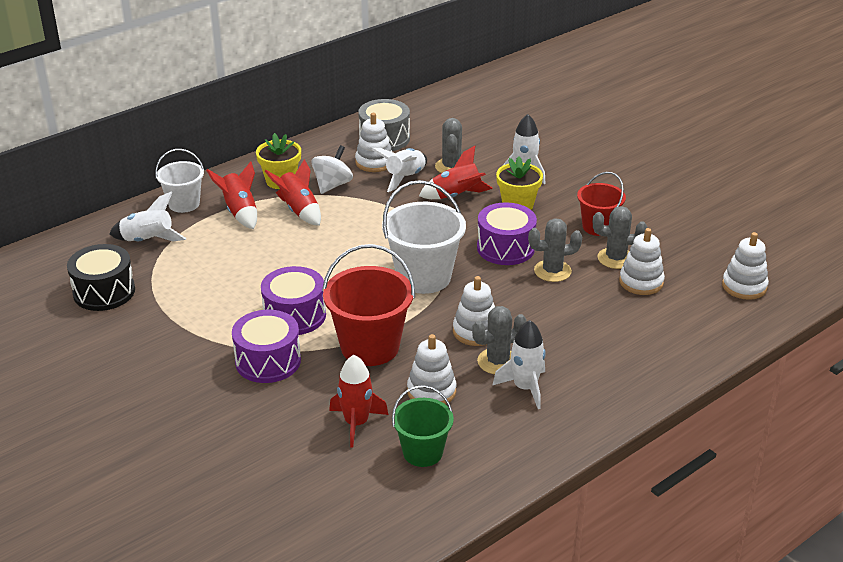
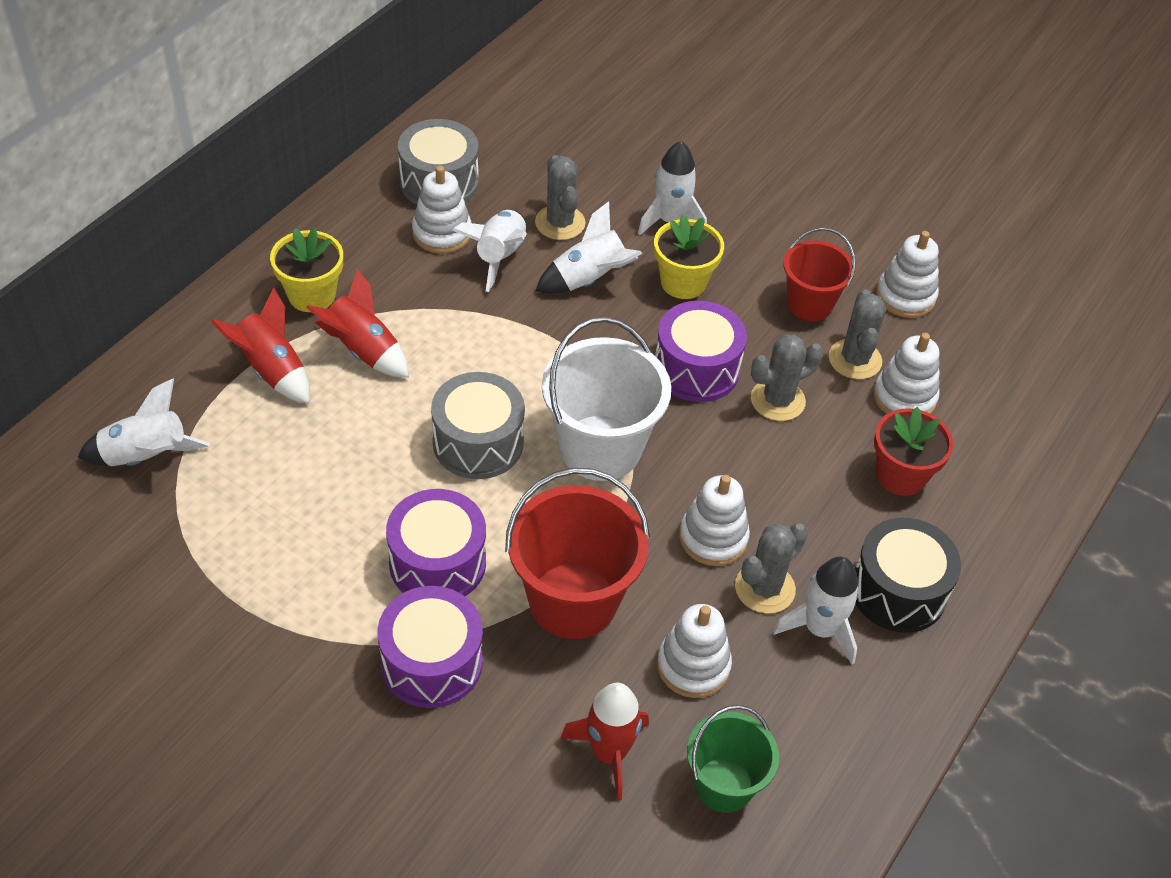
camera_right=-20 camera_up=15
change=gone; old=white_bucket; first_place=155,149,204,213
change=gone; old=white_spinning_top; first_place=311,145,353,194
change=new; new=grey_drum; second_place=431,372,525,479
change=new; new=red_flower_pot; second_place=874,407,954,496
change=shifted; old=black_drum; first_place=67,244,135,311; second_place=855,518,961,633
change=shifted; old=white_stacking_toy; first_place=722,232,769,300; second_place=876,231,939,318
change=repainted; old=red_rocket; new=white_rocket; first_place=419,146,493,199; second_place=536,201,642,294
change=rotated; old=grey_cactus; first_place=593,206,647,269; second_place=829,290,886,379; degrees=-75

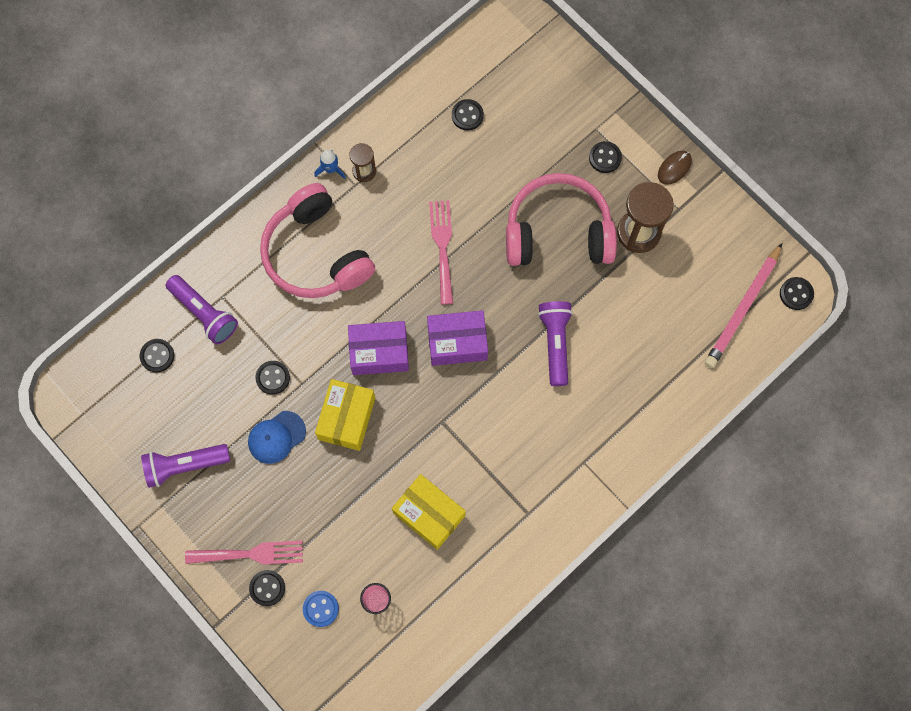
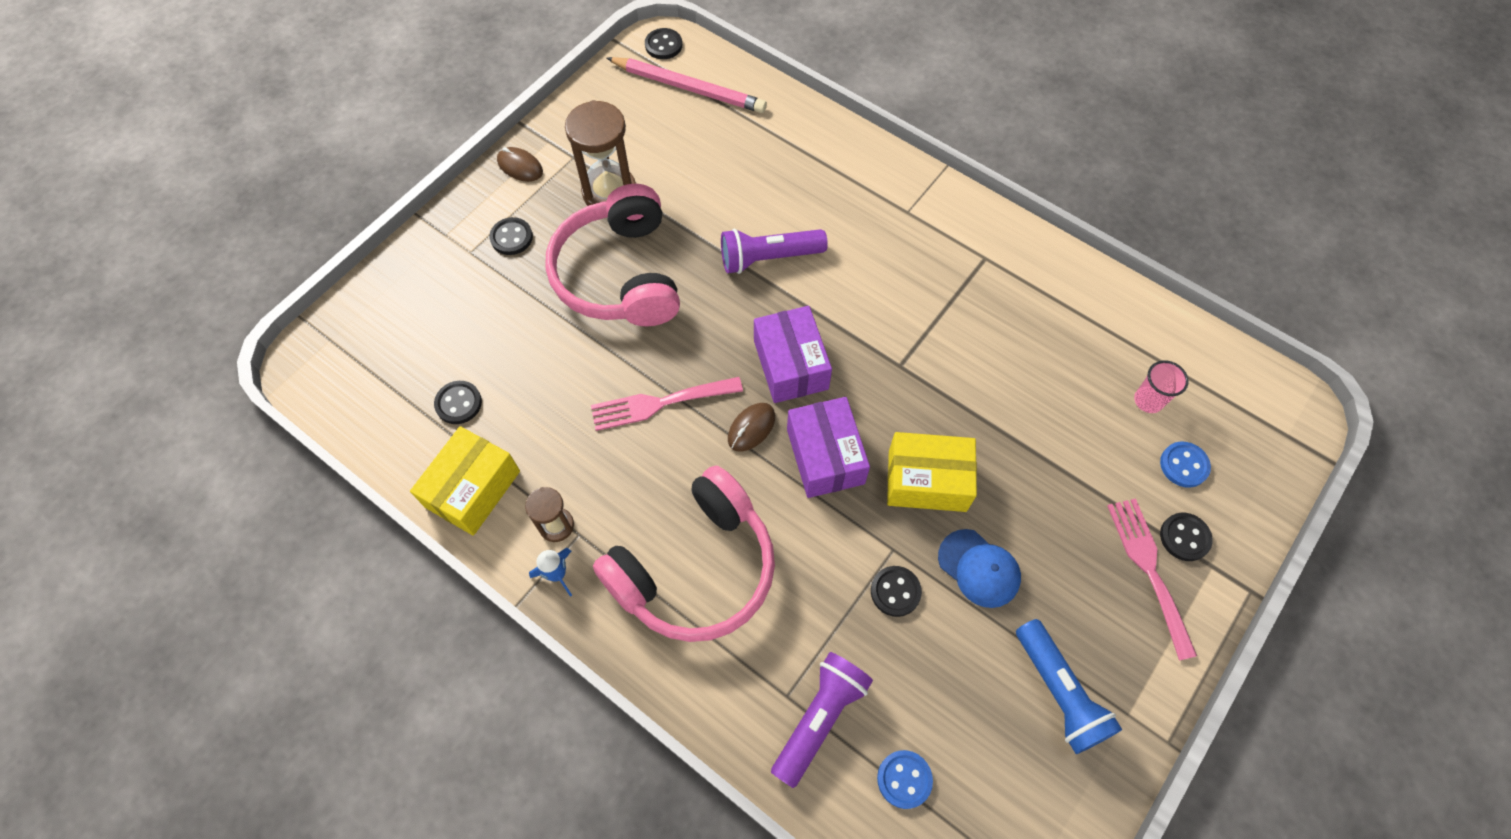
camera_right=-100 camera_up=-10
change=new; new=brown_mouse; second_place=728,403,775,452
change=shifted; old=yellow_box; first_place=392,474,466,550; second_place=410,426,520,536
change=repainted; old=black_button; new=blue_button; first_place=140,339,174,373; second_place=877,750,933,809
change=repainted; old=purple_flashlight; new=blue_flashlight; first_place=141,444,230,488; second_place=1016,619,1122,754

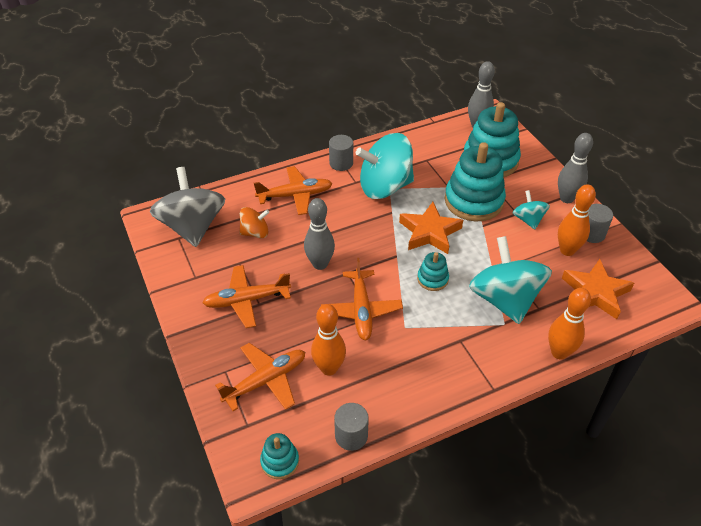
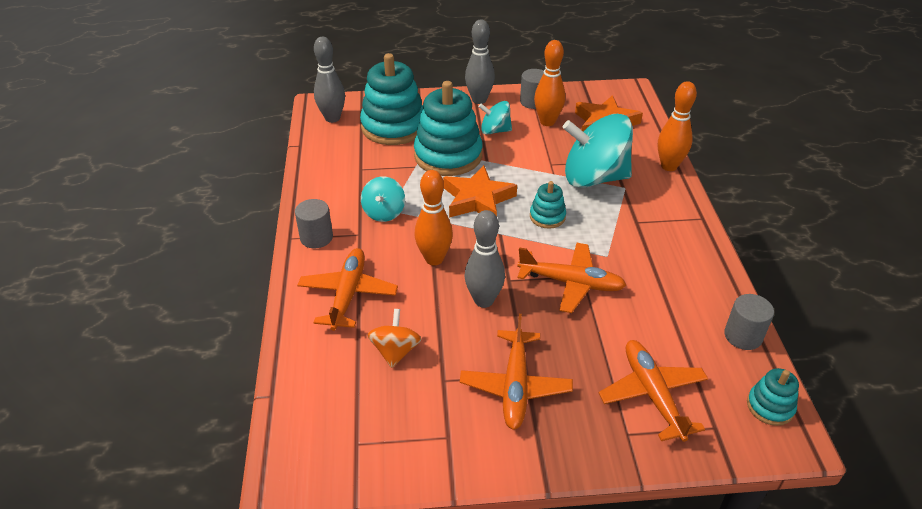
camera_right=-70 camera_up=-5
change=gone; old=grey_spinning_top; first_place=150,167,225,247
change=shifted; old=orange_bowling_pin; first_place=311,304,346,376; second_place=414,170,453,266
change=scaled; old=turquoise_spinning_top; first_place=356,133,414,199; second_place=361,176,405,222; factor=0.5

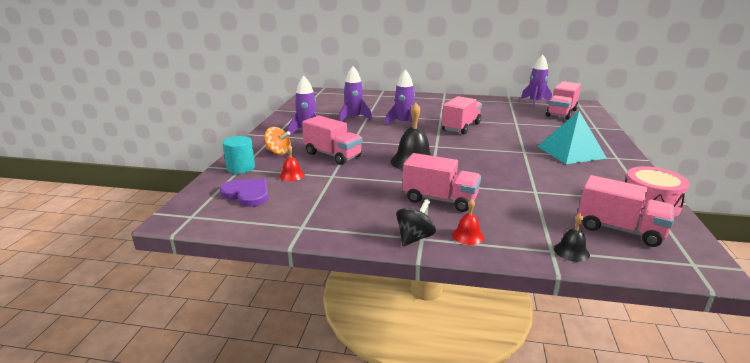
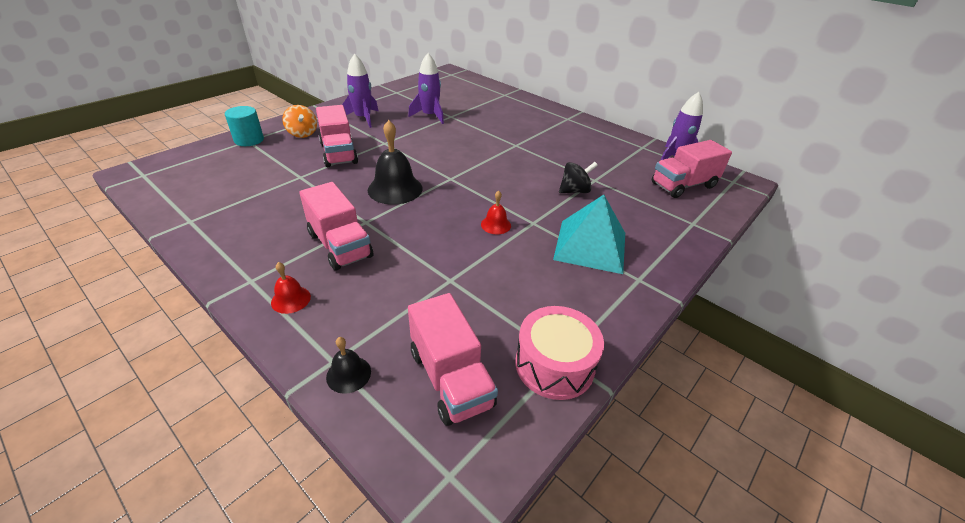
camera_right=30 camera_up=15
change=gone; old=purple_heart; first_place=220,178,268,207
change=gone; old=purple_rocket; first_place=385,69,418,127
change=gone; old=pink_truck; first_place=442,96,482,134
change=shifted; old=red_bell; first_place=279,144,305,181; second_place=481,190,511,234
change=shifted; old=black_spinning_top; first_place=396,199,436,246; second_place=559,162,598,193

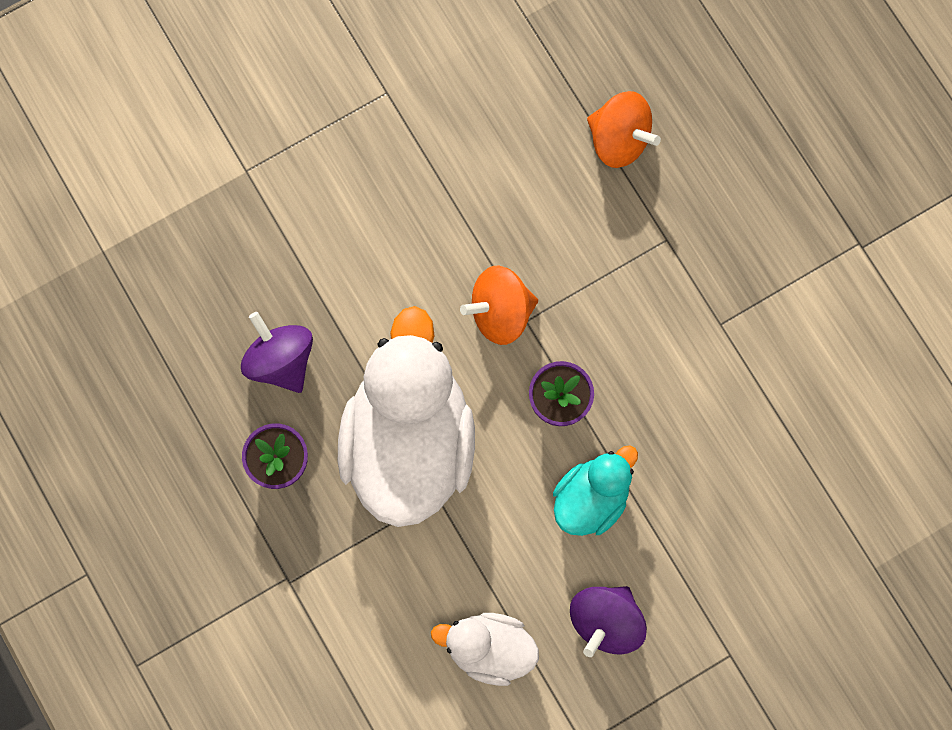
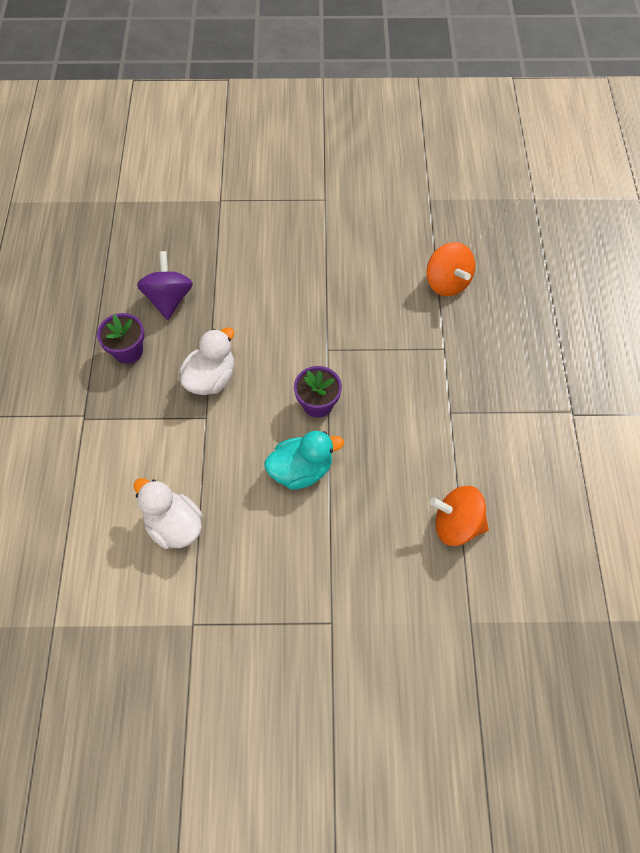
camera_right=30 camera_up=-15
change=gone; old=purple_spinning_top; first_place=570,586,647,657
change=shifted; old=orange_spinning_top; first_place=460,265,538,345; second_place=430,486,489,546
change=scaled; old=white_duck; first_place=338,306,475,527; second_place=180,327,234,395; factor=0.51

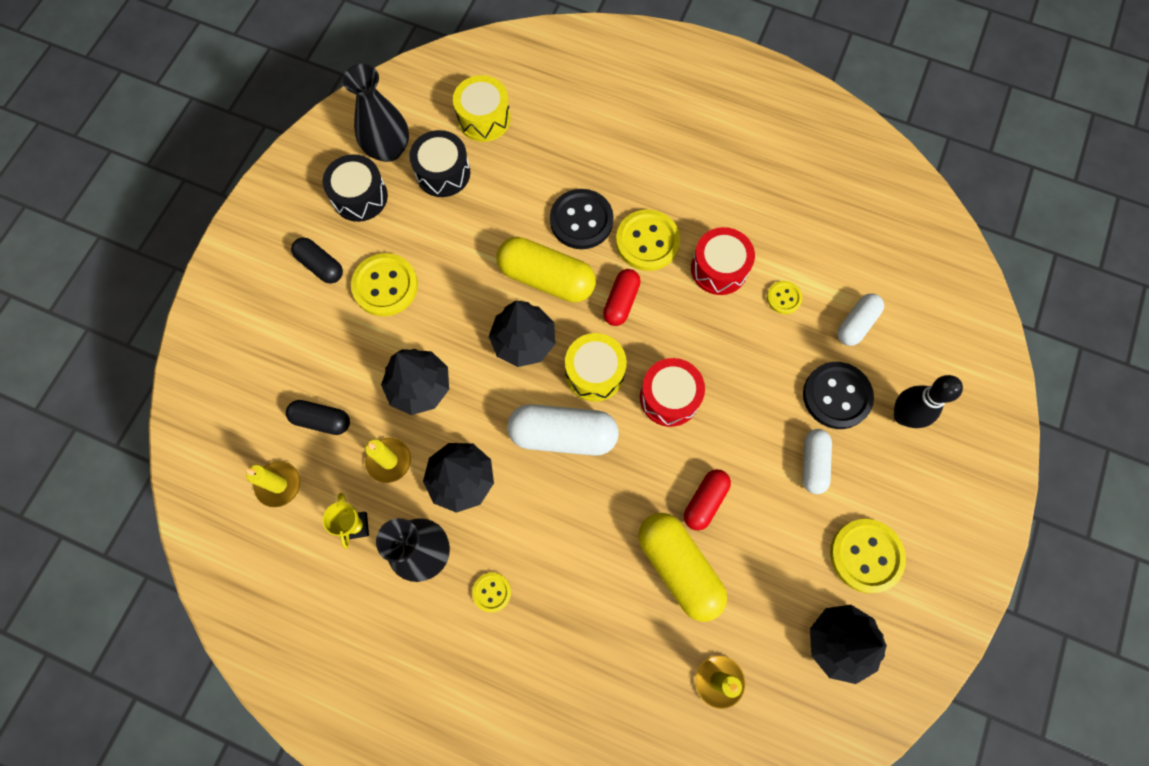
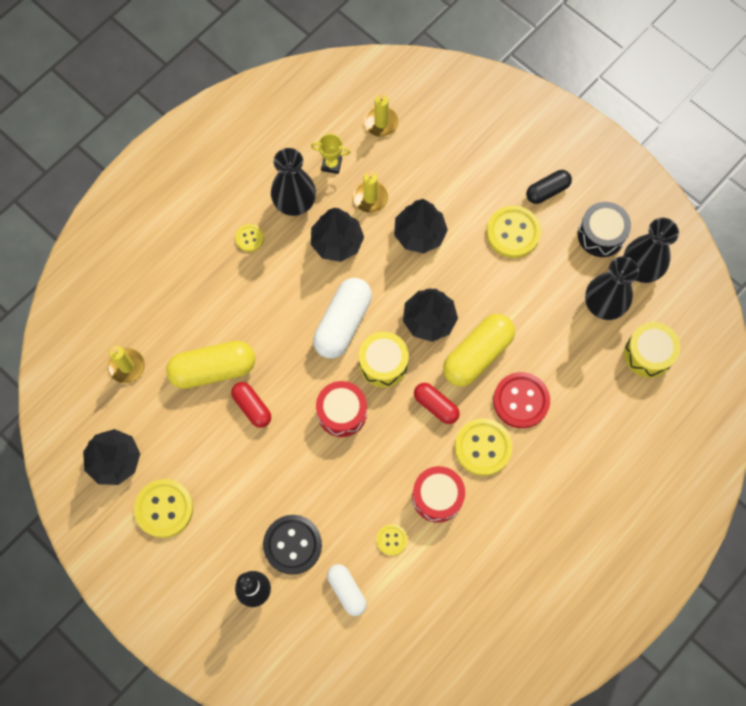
camera_right=110 camera_up=0
change=gone; old=black_capsule; first_place=286,400,350,435
change=gone; old=white_capsule; first_place=802,429,832,494
change=swapped; old=black_drum; new=black_vase; first_place=409,130,470,197; second_place=585,256,639,320
change=repainted; old=black_button; new=red_button; first_place=550,189,613,249; second_place=493,372,550,428

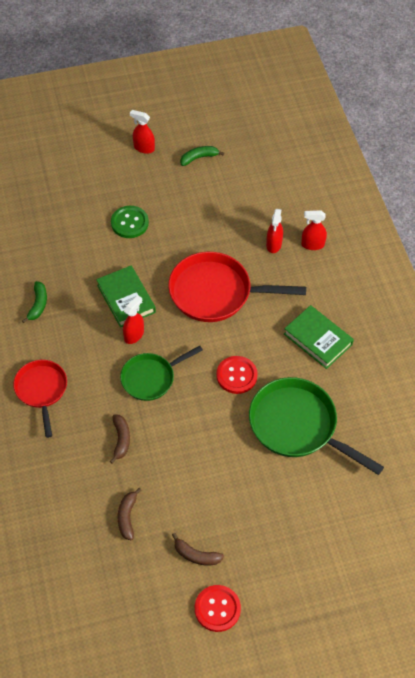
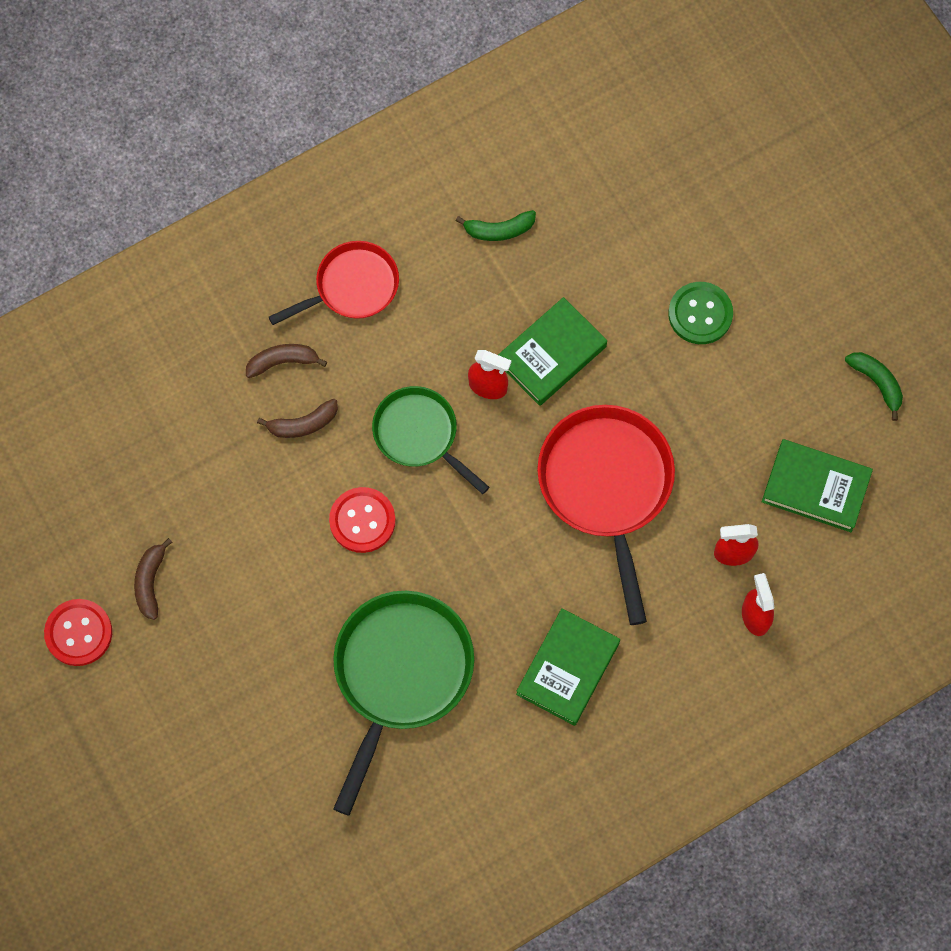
camera_right=75 camera_up=15
change=gone; old=red_spray_bottle; first_place=130,110,155,154
change=new; new=green_book; second_place=762,439,873,532
change=shifted; old=brown_banana; first_place=118,488,142,540; second_place=246,344,327,378
change=shifted; old=red_button; first_place=216,356,258,394; second_place=329,487,396,553

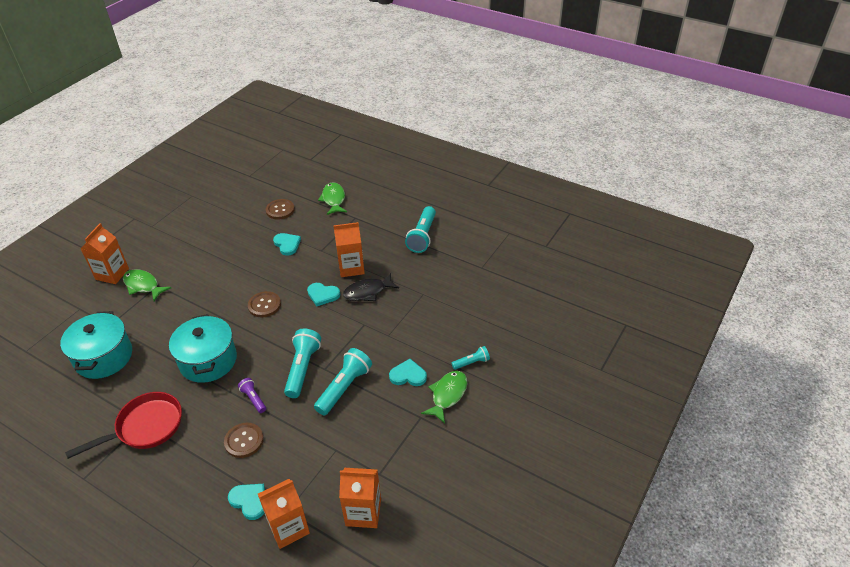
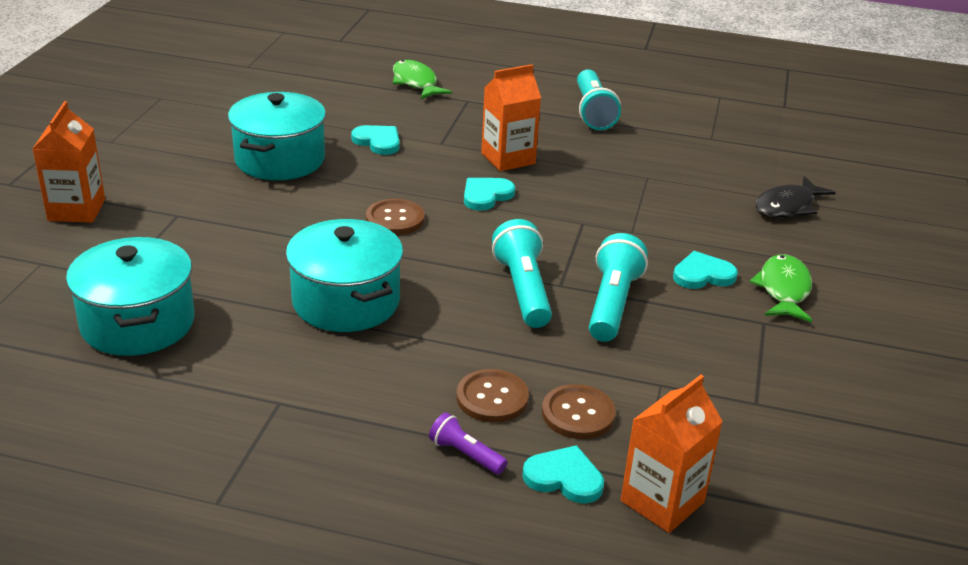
camera_right=-20 camera_up=-10
change=gone; old=red_pan; first_place=65,392,182,459
change=gone; old=green_fish; first_place=123,269,171,301
change=gone; old=orange_carton; first_place=339,468,381,528
change=gone; old=turquoise_flashlight; first_place=451,346,490,370
change=new; new=turquoise_pot; second_place=228,92,326,180
change=shifted; old=purple_flashlight; first_place=238,378,266,413; second_place=429,412,507,475
change=shifted; old=brown_button; first_place=266,199,295,220; second_place=542,384,616,439
change=shifted; old=black_fish; first_place=343,273,399,301; second_place=755,176,836,218
change=rotated; old=turquoise_heart; first_place=307,283,340,306; second_place=464,178,515,211; degrees=135

